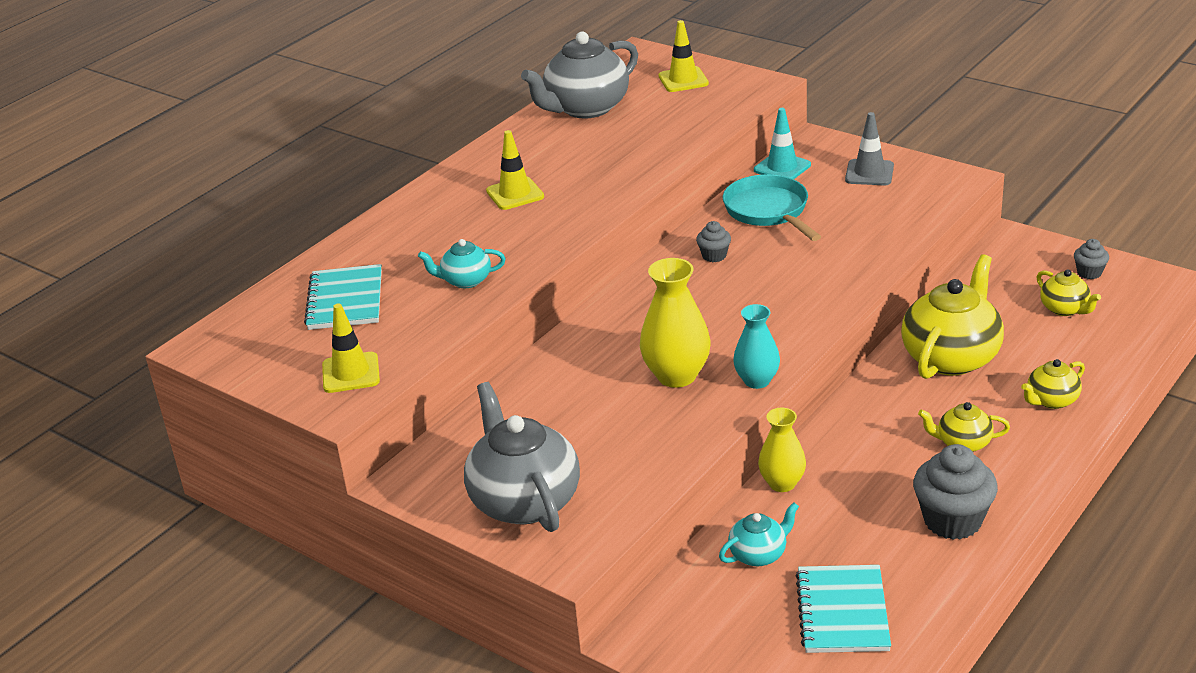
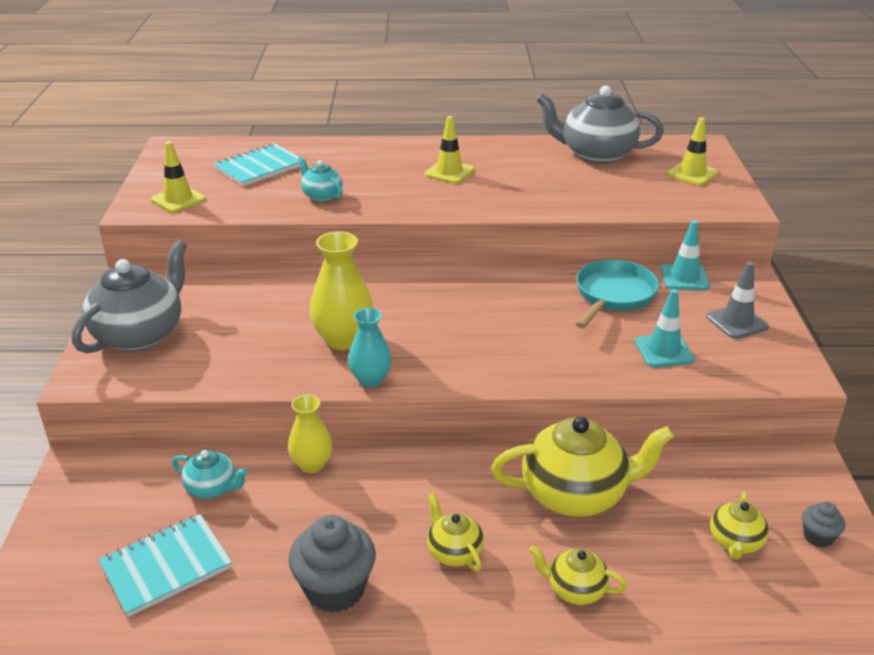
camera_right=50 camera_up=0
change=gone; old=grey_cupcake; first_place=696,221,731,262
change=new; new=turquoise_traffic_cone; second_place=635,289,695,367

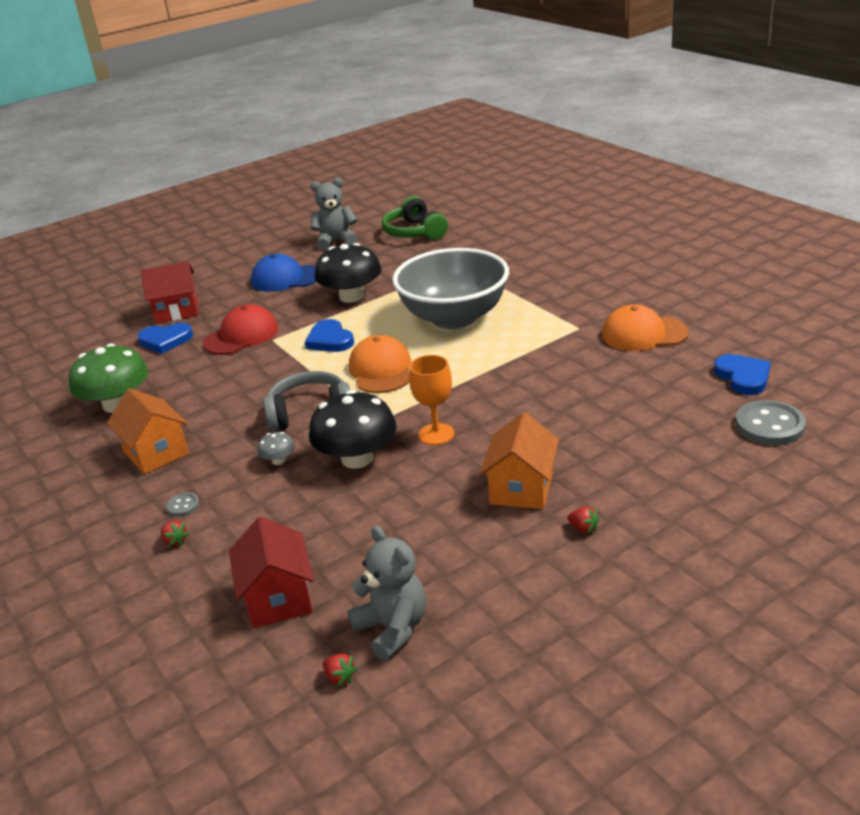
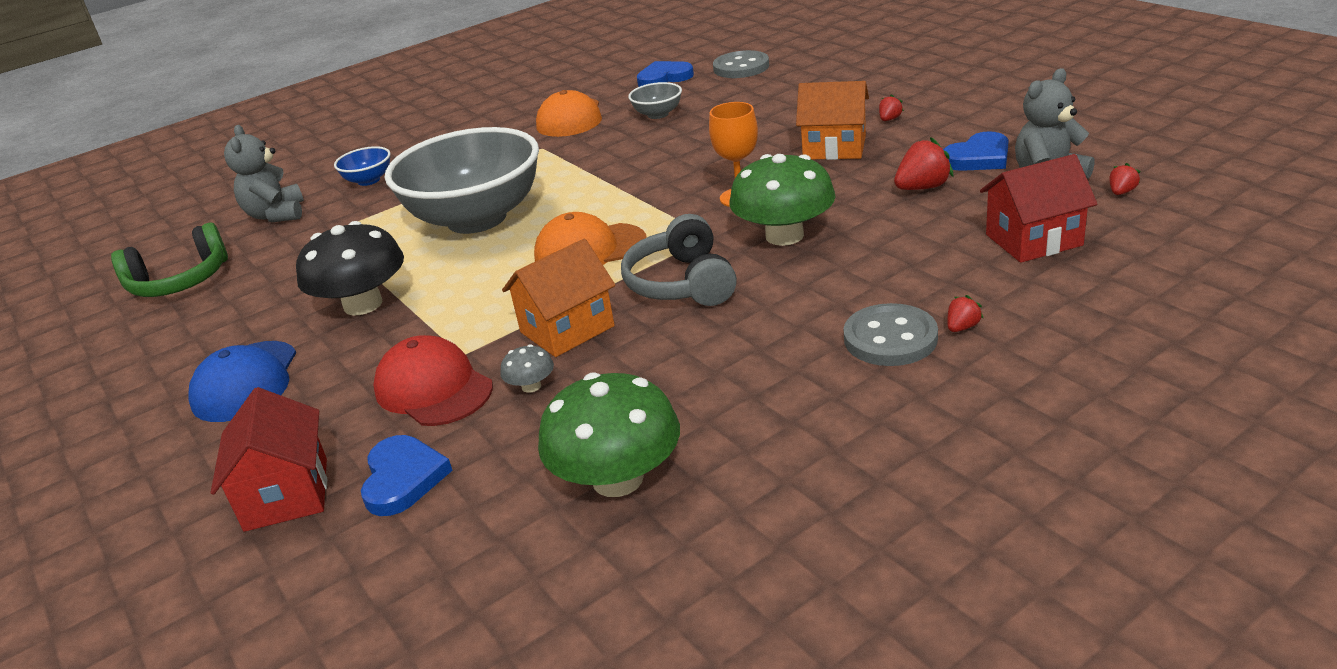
camera_right=-90 camera_up=0
change=new; new=blue_bowl; second_place=334,146,391,186
change=new; new=grey_bowl; second_place=628,82,682,119
change=new; new=red_strawberry; second_place=894,137,954,190
change=shifted; old=orange_house; first_place=107,388,189,474; second_place=502,239,615,357
change=shifted; old=grey_mushroom; first_place=257,432,295,465; second_place=501,344,554,393
change=shifted; old=blue_heart; first_place=305,319,354,352; second_place=943,131,1009,171
change=shifted; old=grey_teddy_bear; first_place=310,178,358,251; second_place=224,125,304,222
change=repainted; old=black_mushroom; new=green_mushroom; first_place=309,390,397,469; second_place=729,154,836,246
change=scaled; old=grey_button; first_place=166,493,199,517; second_place=844,303,938,366; factor=2.08

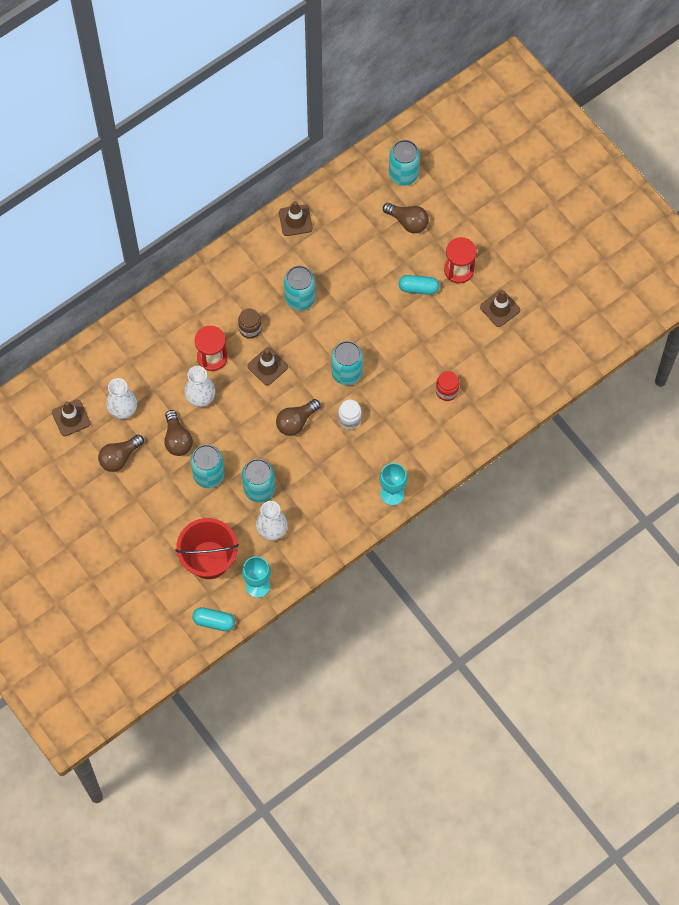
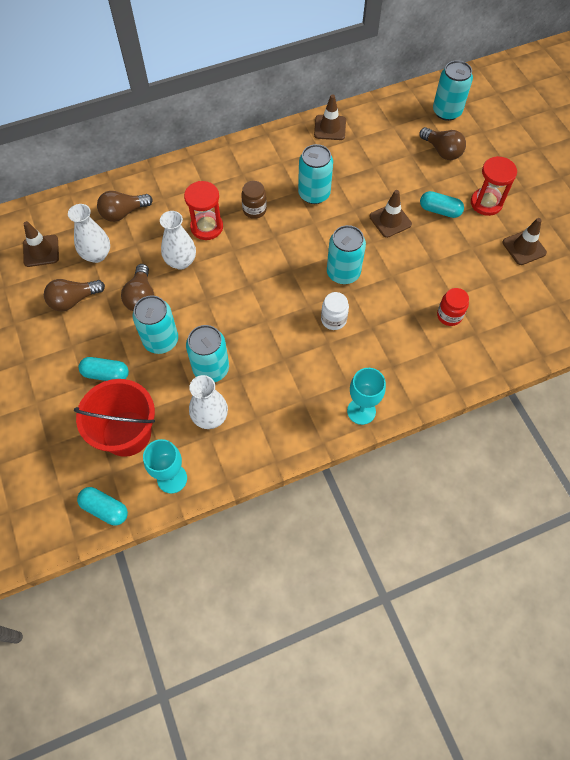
camera_right=15 camera_up=-5
change=new; new=turquoise_capsule; second_place=78,357,129,381
change=shifted; old=brown_traffic_cone; first_place=248,347,288,385; second_place=369,190,412,238
change=shifted; old=brown_light_bulb; first_place=276,399,320,436; second_place=97,191,153,222

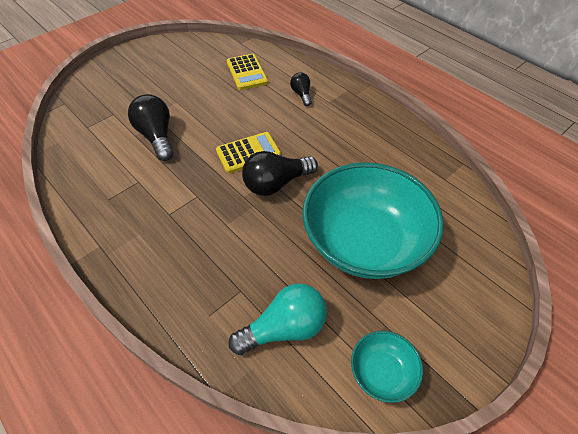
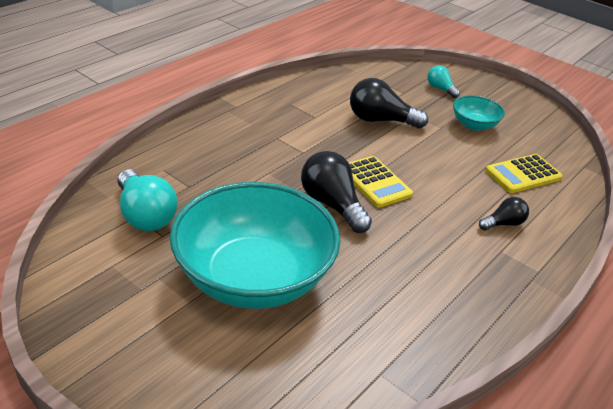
camera_right=80 camera_up=-15
change=new; new=turquoise_light_bulb; second_place=427,66,460,98
change=shifted; old=turquoise_bowl; first_place=351,331,423,403; second_place=453,95,505,130
change=rotated; old=black_light_bulb; first_place=128,94,173,161; second_place=350,78,428,129; degrees=-135

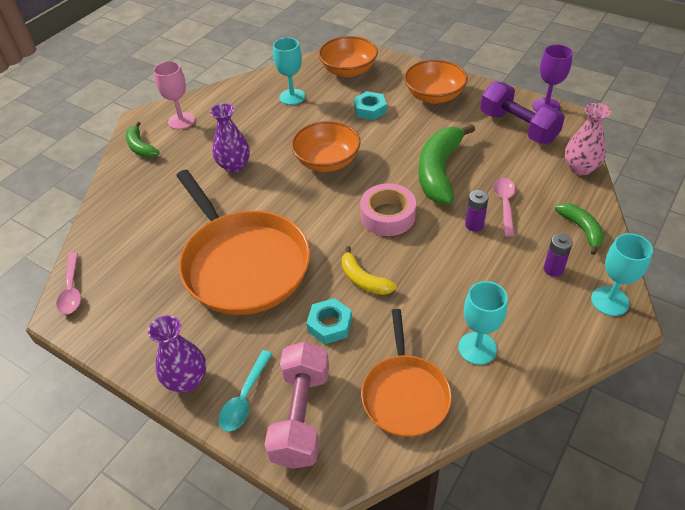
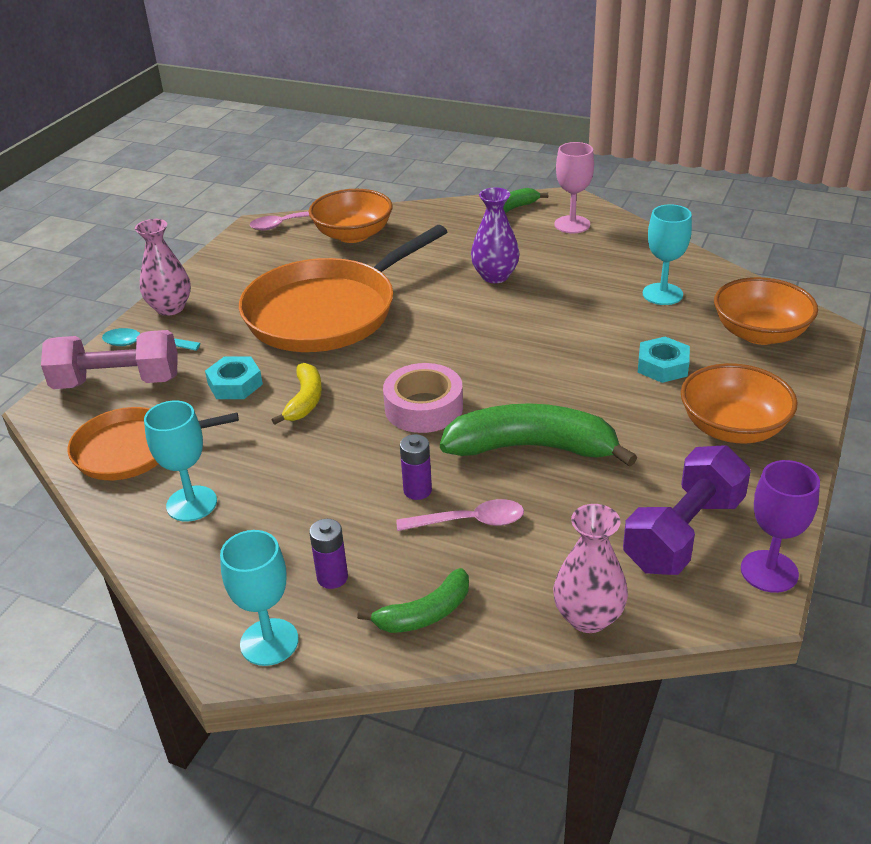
camera_right=80 camera_up=-10
change=shifted; old=orange_bowl; first_place=291,121,361,172; second_place=309,189,393,243
change=repainted; old=purple_vase; new=pink_vase; first_place=148,315,206,392; second_place=135,219,191,316
change=rotated; old=yellow_banana; first_place=342,246,397,295; second_place=272,363,322,425; degrees=150

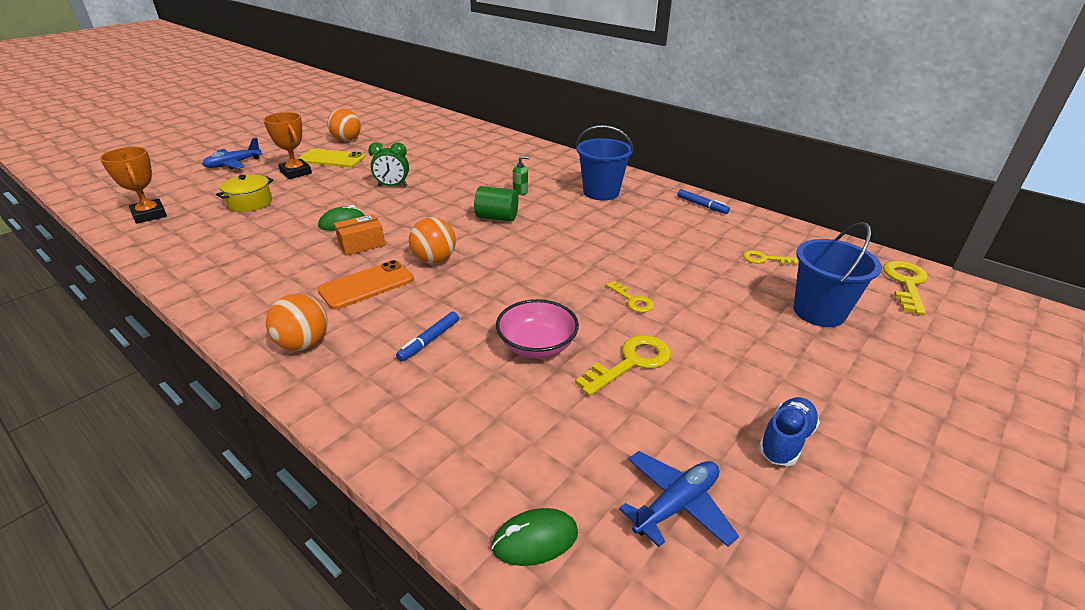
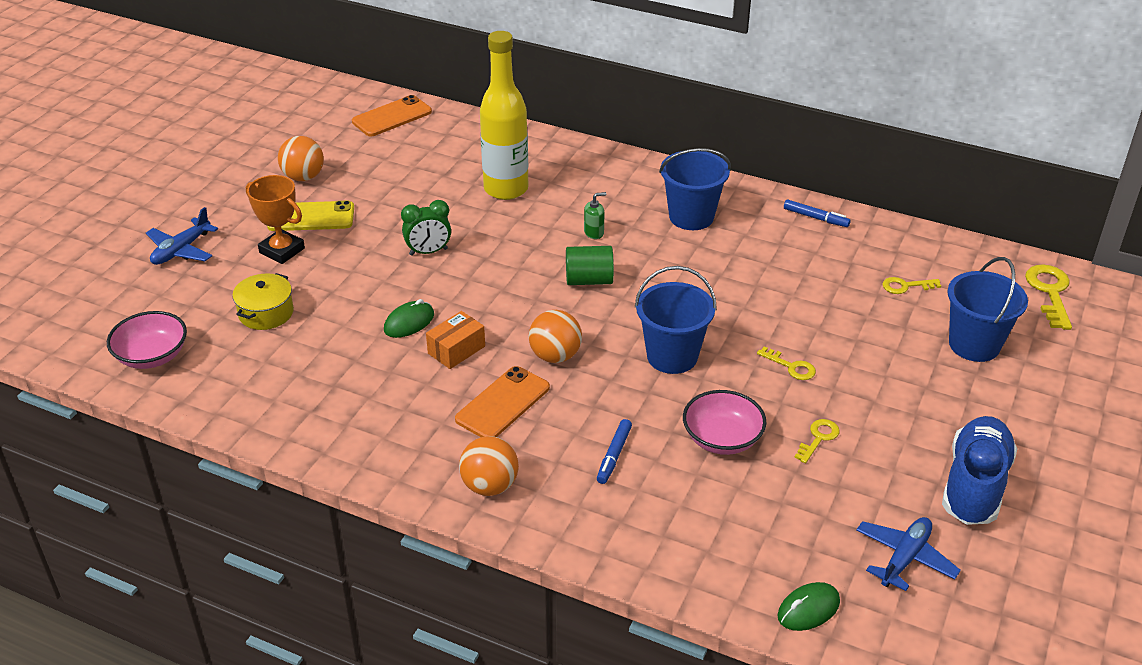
camera_right=-15 camera_up=5
change=new; new=orange_phone; second_place=352,95,432,136
change=new; new=yellow_bottle; second_place=480,31,529,200
change=new; new=blue_bucket; second_place=635,266,717,374
change=swapped; old=orange_trophy; new=pink_bowl; first_place=100,147,167,224; second_place=107,311,187,369
change=scaled; old=yellow_key; first_place=575,335,671,396; second_place=794,419,840,463; factor=0.6
change=scaled; old=blue_shoe; first_place=759,397,820,466; second_place=942,416,1018,525; factor=1.71

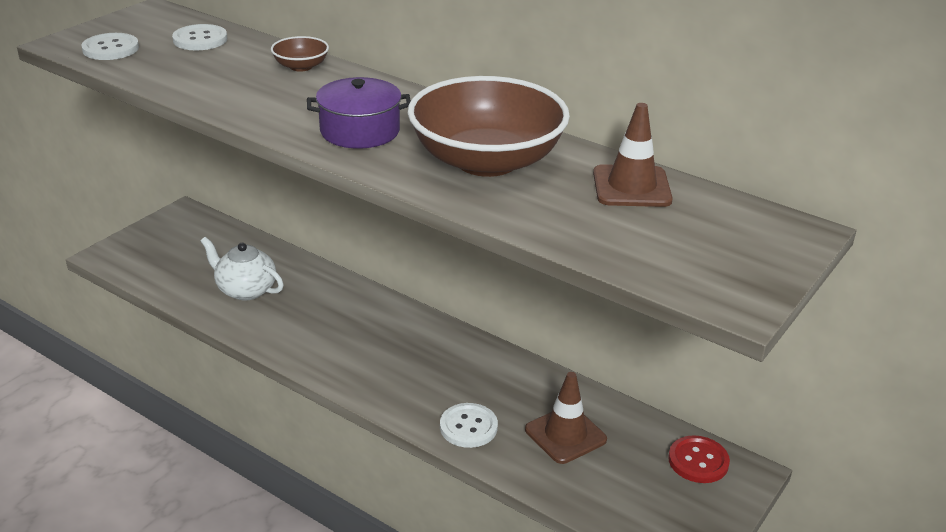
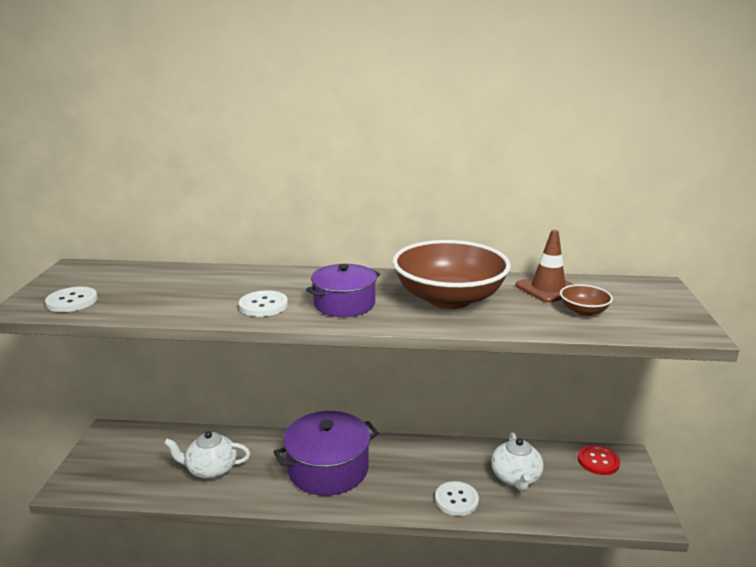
camera_right=-30 camera_up=-10
change=new; new=purple_pot; second_place=274,411,379,496
change=shifted; old=white_button; first_place=172,24,227,50; second_place=239,290,288,317
change=shifted; old=brown_bowl; first_place=271,36,329,71; second_place=560,284,613,316
change=swapped; old=brown_traffic_cone; new=white_teapot; first_place=525,372,607,464; second_place=491,432,544,491

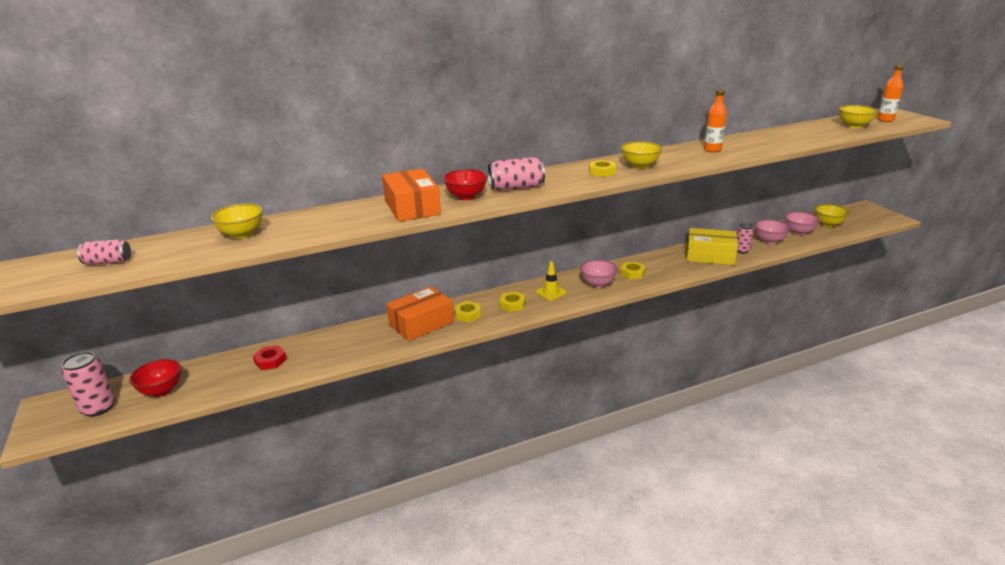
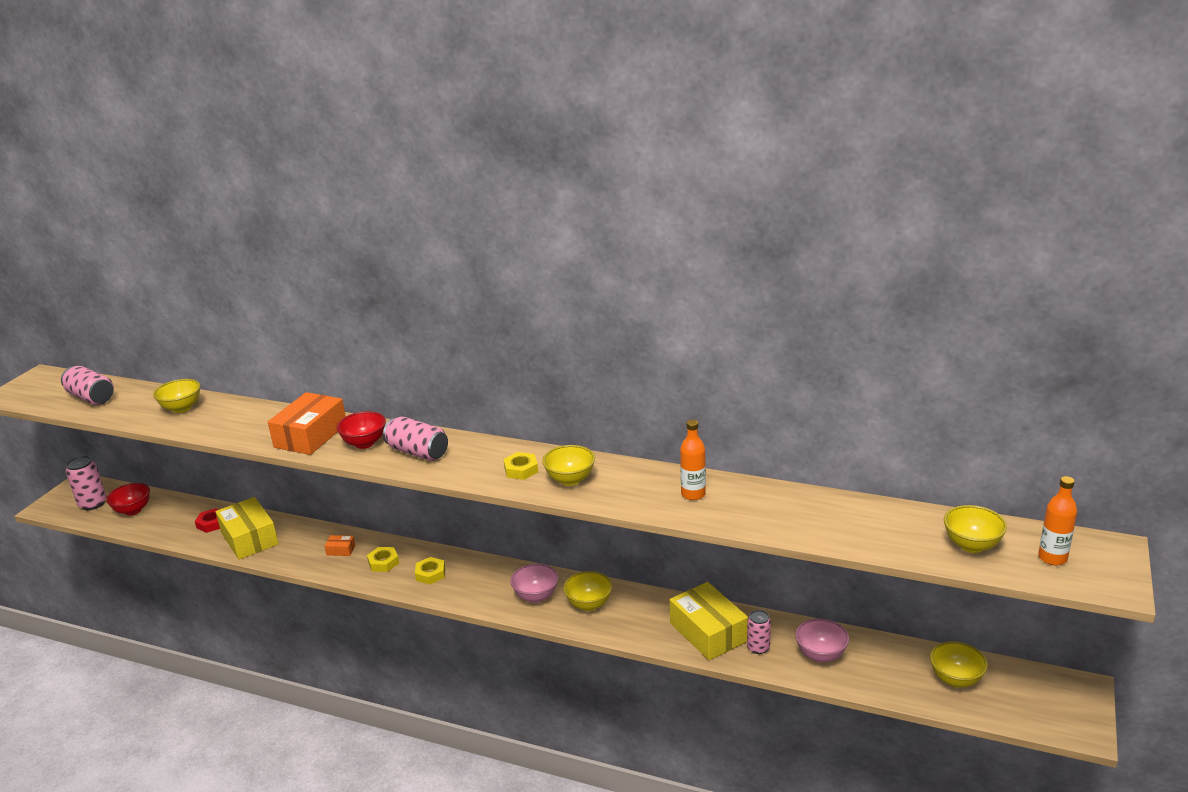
camera_right=45 camera_up=0
change=gone; old=yellow_traffic_cone; first_place=535,261,567,301
change=gone; old=pink_bowl; first_place=785,211,820,235
change=new; new=yellow_box; second_place=215,497,279,560
change=swapped; old=yellow_nut; new=yellow_bowl; first_place=620,262,646,279; second_place=563,571,612,611
change=scaled; old=pink_can; first_place=77,239,131,265; second_place=61,366,114,405; factor=1.55
change=scaled; old=orange_box; first_place=386,286,454,341; second_place=325,535,355,556; factor=0.43

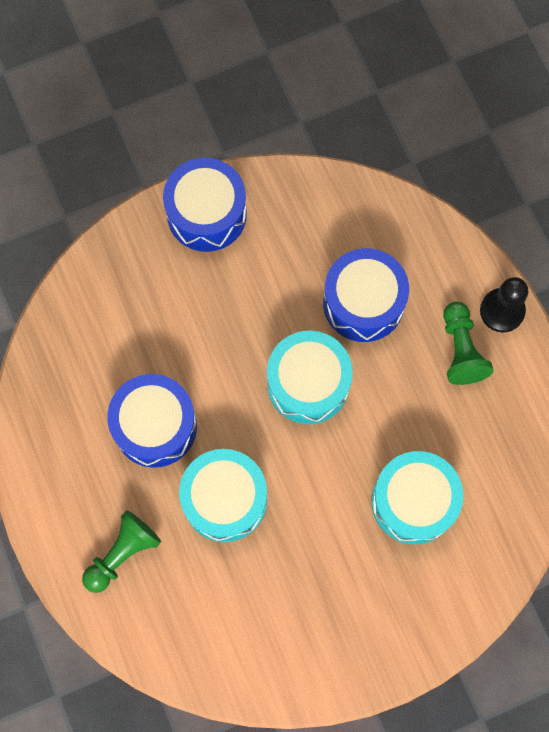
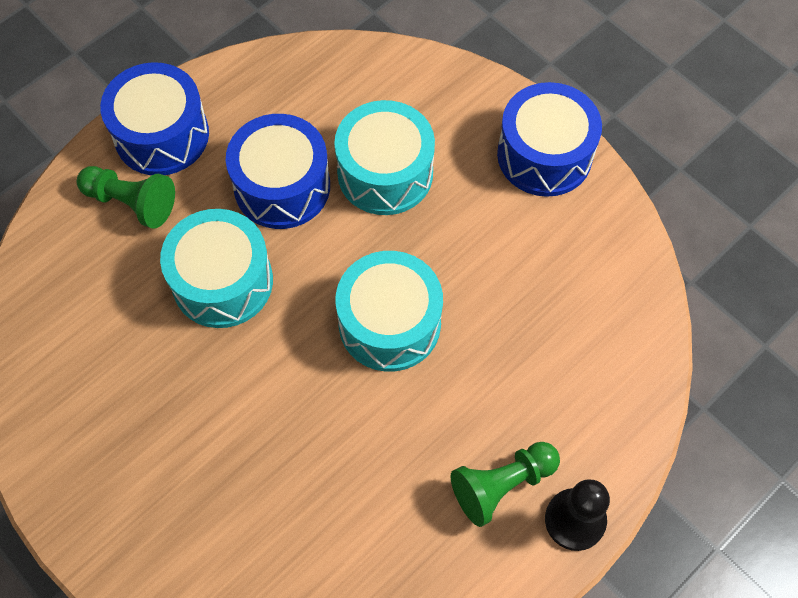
camera_right=70 camera_up=-10
change=shifted; old=blue_drum; first_place=323,248,409,342; second_place=100,62,209,175
change=shifted; old=turquoise_drum; first_place=372,451,463,544; second_place=334,100,435,215

